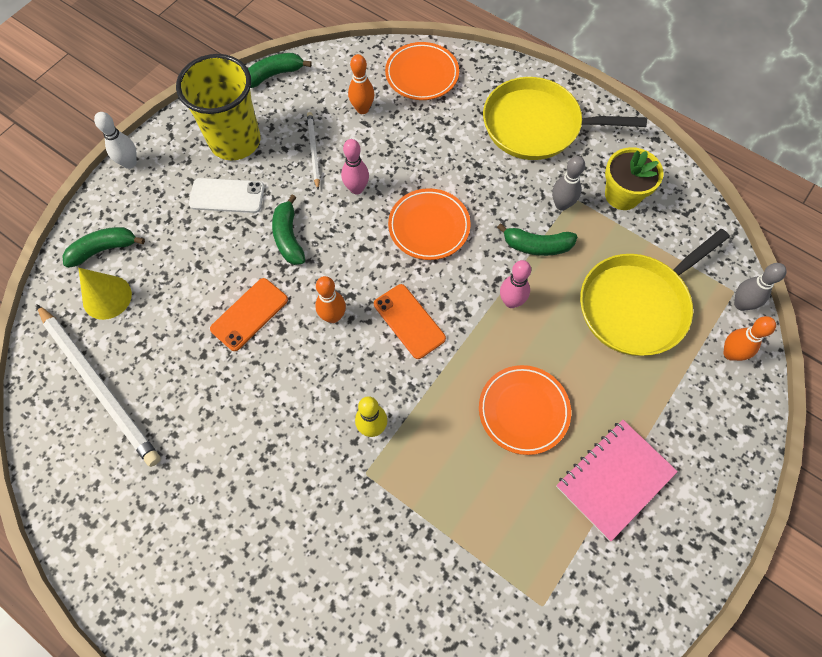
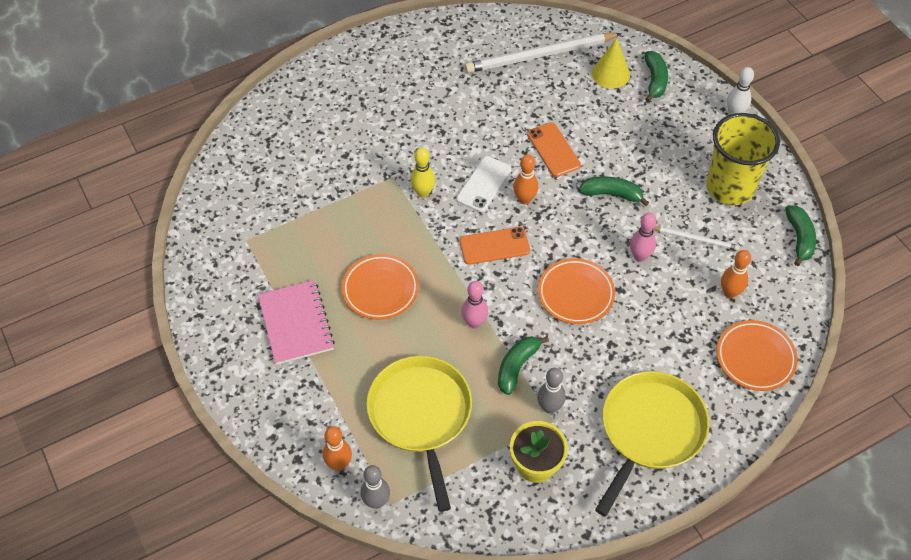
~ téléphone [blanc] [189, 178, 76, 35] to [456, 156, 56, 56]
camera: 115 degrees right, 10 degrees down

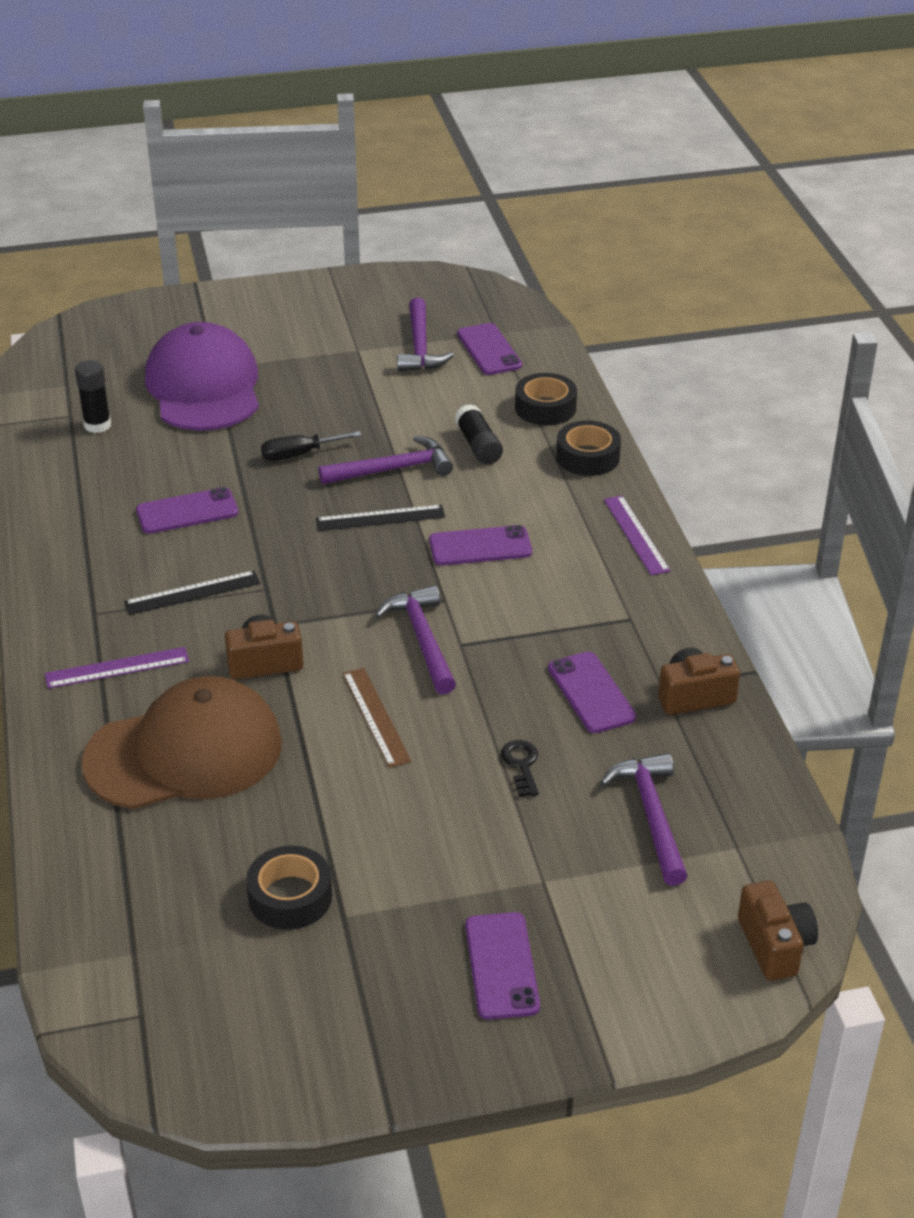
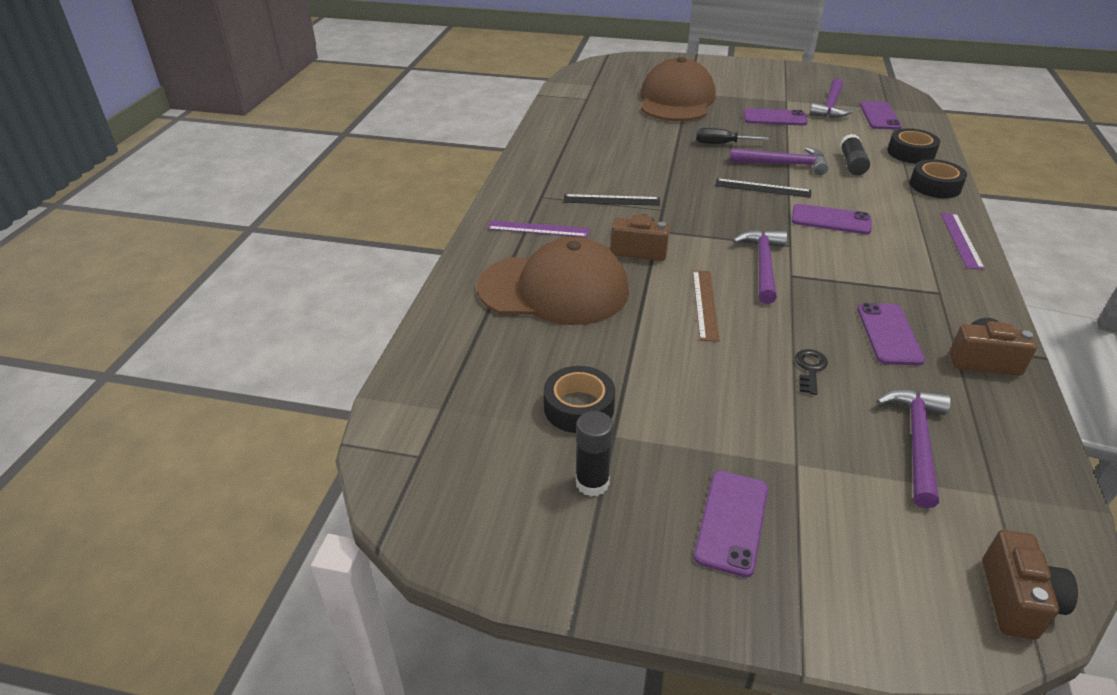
~ bâton de colle [noir] [75, 360, 36, 73] to [576, 411, 38, 85]
~ téléphone [violet] [136, 487, 102, 47] to [743, 108, 65, 18]
~ casquette [violet] [145, 322, 114, 109] to casquette [marron] [641, 57, 74, 64]
camera: 25 degrees right, 0 degrees up

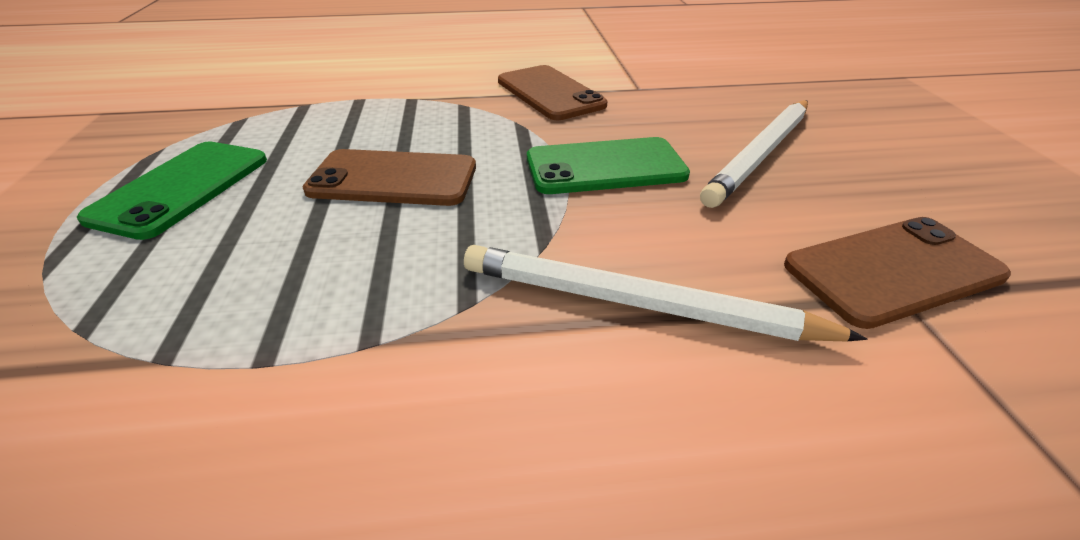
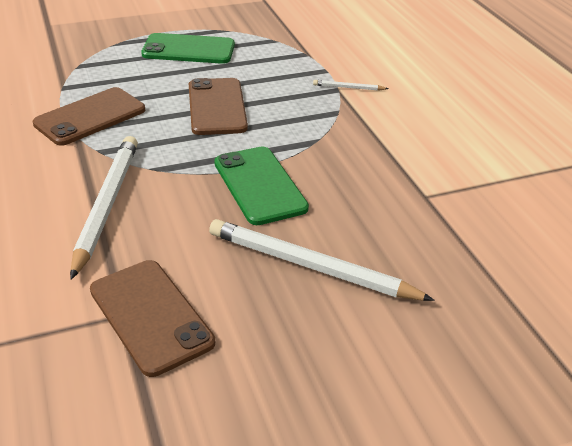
+ crayon [blanc] [313, 80, 75, 11]
~ téléphone [marron] [498, 65, 109, 55] to [33, 87, 112, 59]
camera: 75 degrees right, 0 degrees up

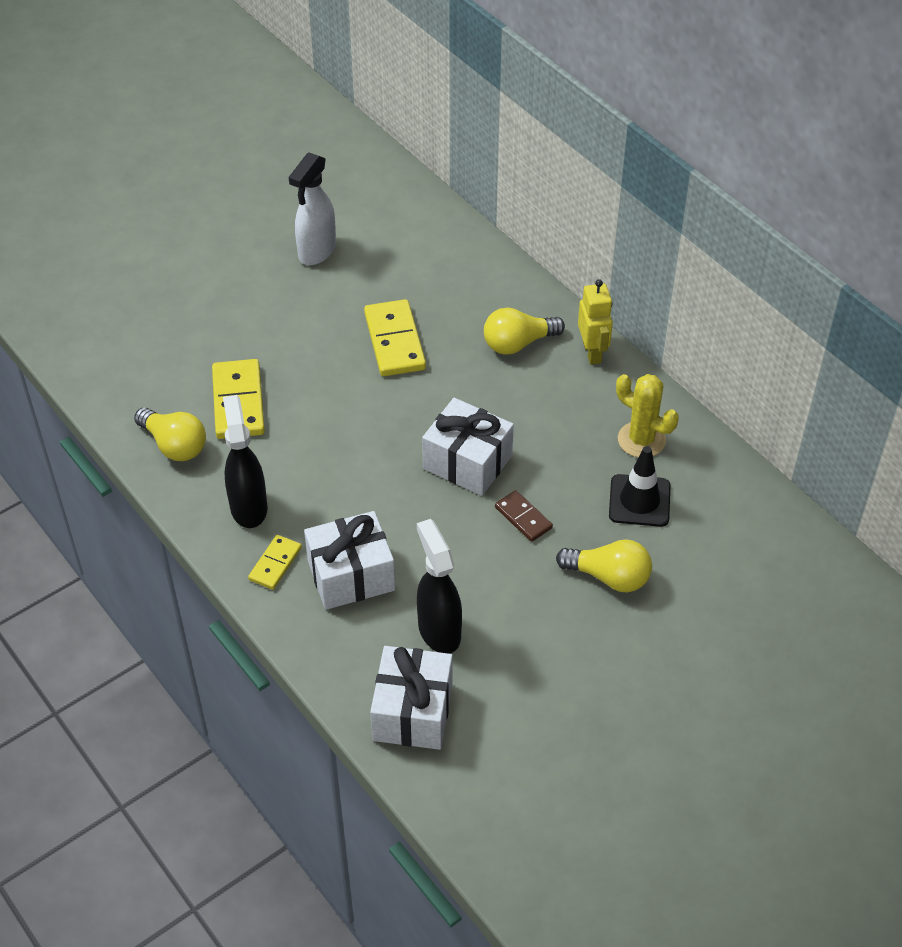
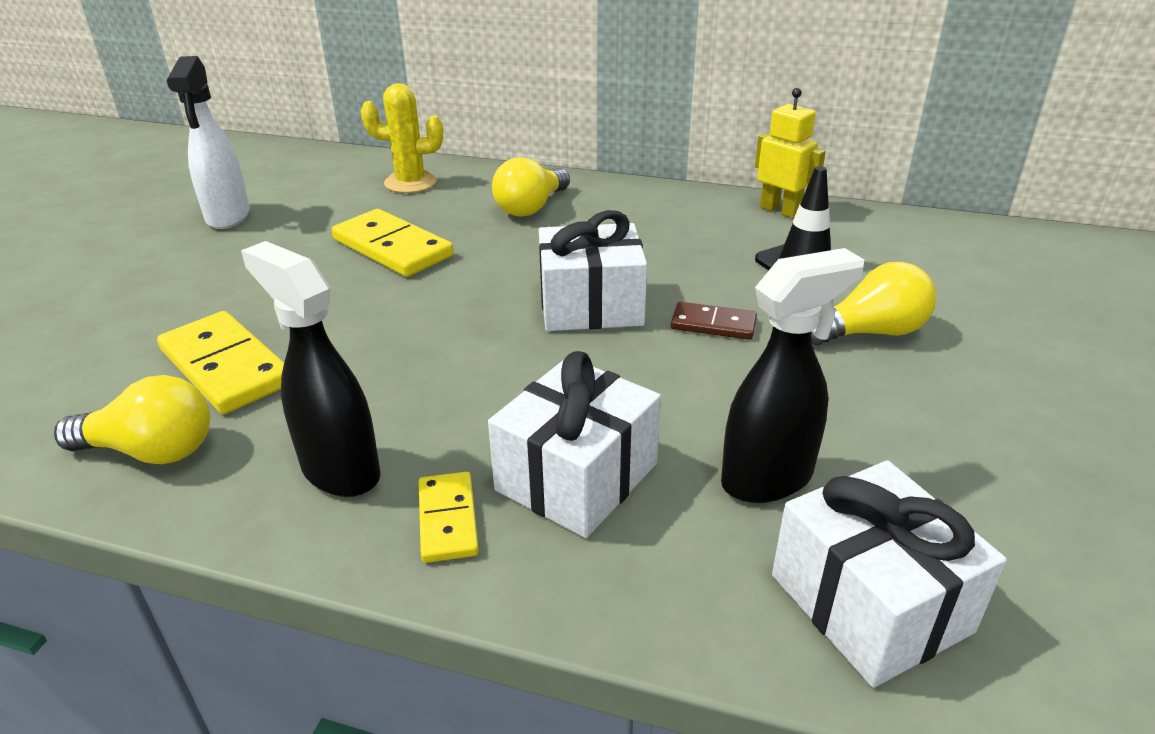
~ robot [jaune] [578, 279, 35, 86] to [755, 88, 71, 130]
~ cactus [jaune] [616, 374, 63, 83] to [361, 83, 82, 110]
~ vaporisateur [noir] [417, 519, 45, 135] = [721, 248, 143, 255] 120 degrees clockwise
camera: 35 degrees left, 15 degrees down

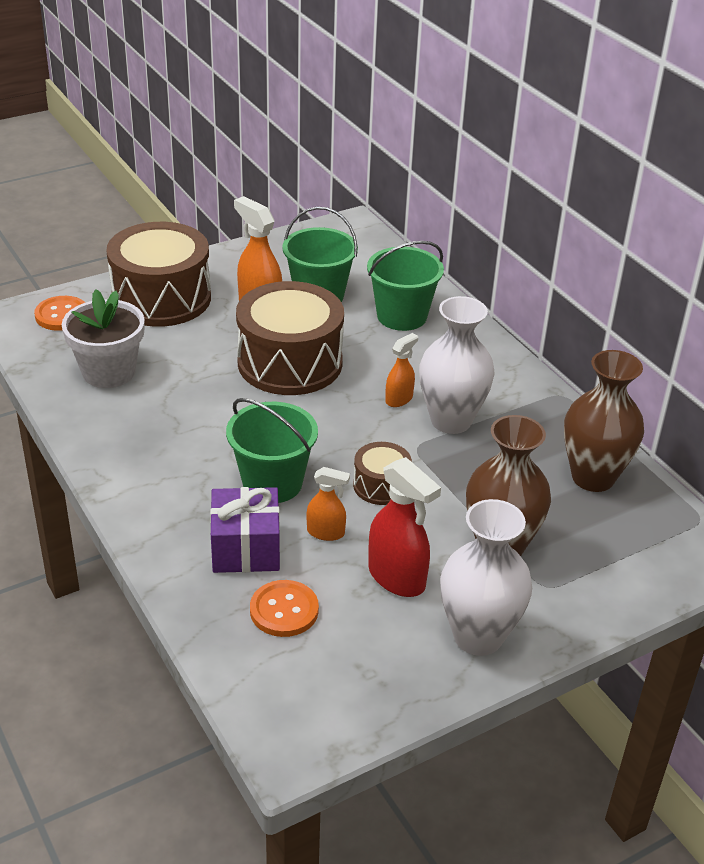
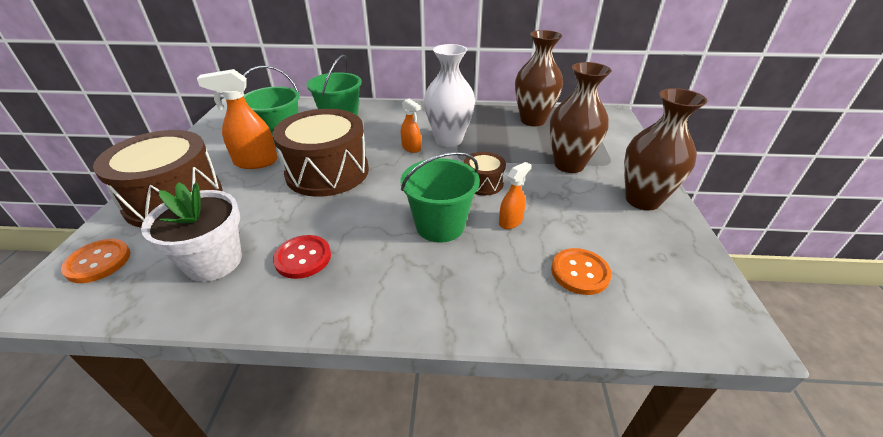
- cadeau [violet] [210, 487, 70, 86]
- vaporisateur [rouge] [368, 457, 73, 140]
+ bouton [rouge] [273, 235, 58, 44]
~ vase [blanc] [440, 499, 92, 157] to vase [marron] [624, 88, 83, 122]
~ vaporisateur [orange] [385, 333, 33, 74] = [401, 99, 20, 54] 150 degrees clockwise
camera: 55 degrees left, 0 degrees up

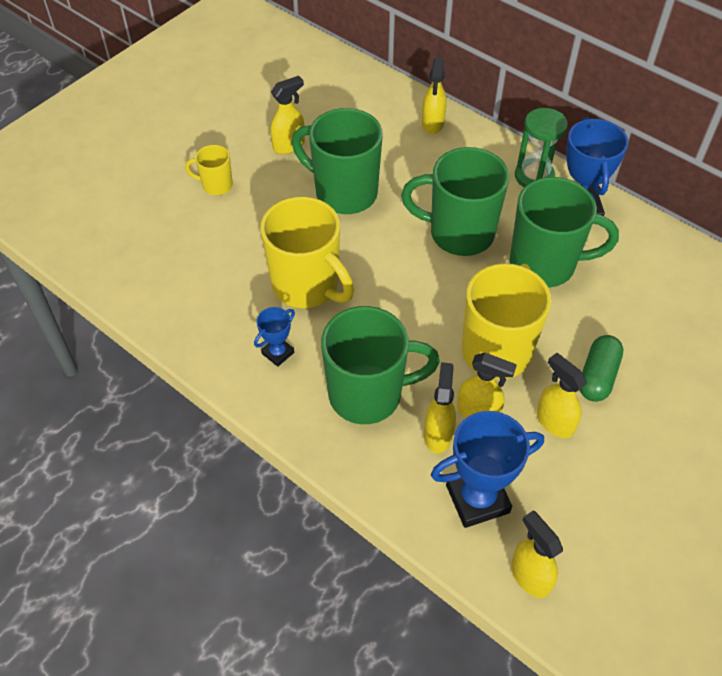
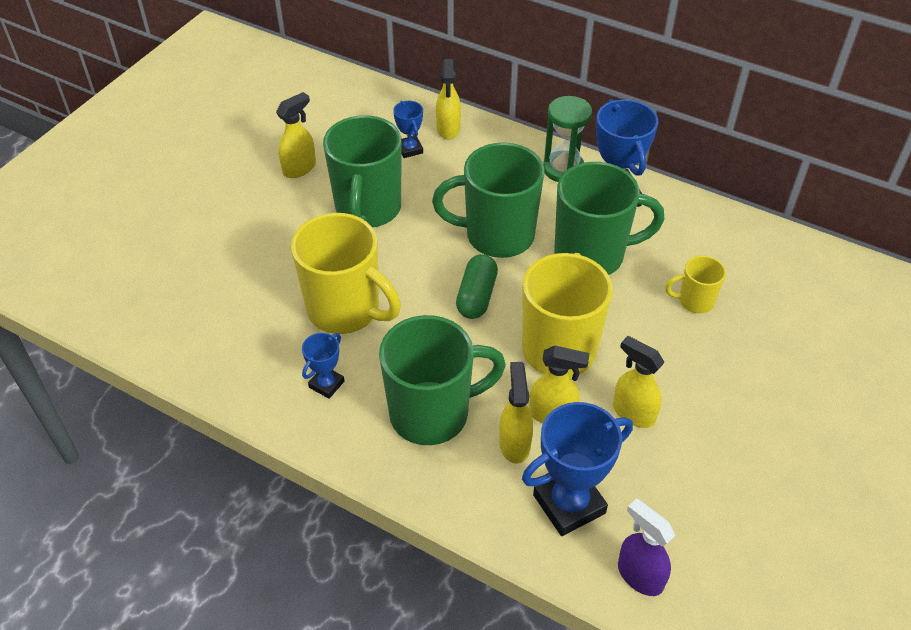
+ trophée [bleu] [393, 101, 30, 57]
~ tasse [jaune] [185, 145, 48, 50] to [665, 255, 61, 59]
~ gélule [vert] [580, 335, 44, 67] to [456, 254, 42, 65]
~ vaporisateur [jaune] [511, 511, 52, 87] to vaporisateur [violet] [618, 498, 57, 98]
~ tasse [vert] [292, 108, 91, 106] = [323, 115, 79, 112] 105 degrees counterclockwise
camera: 10 degrees left, 5 degrees down

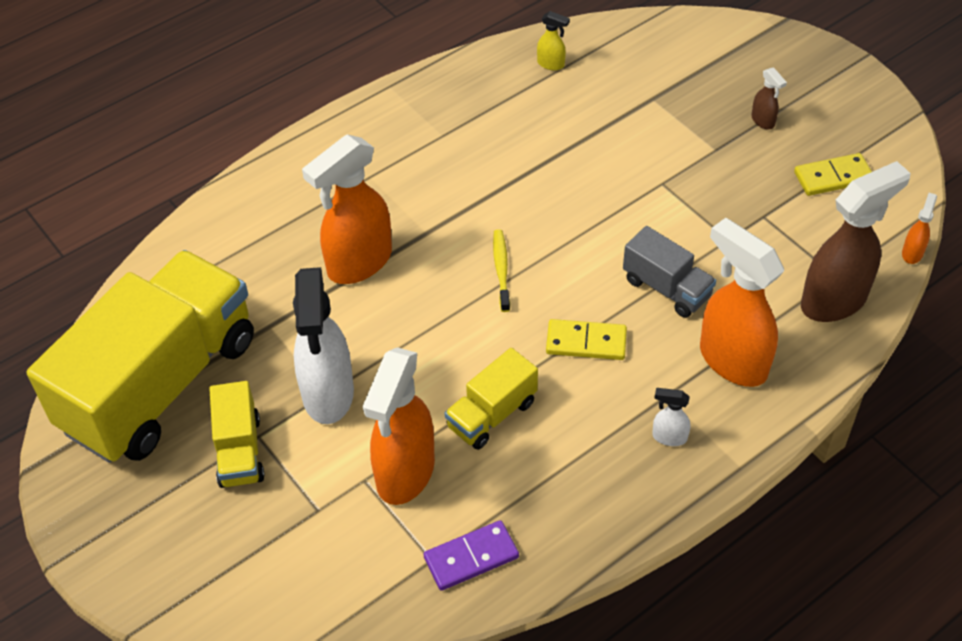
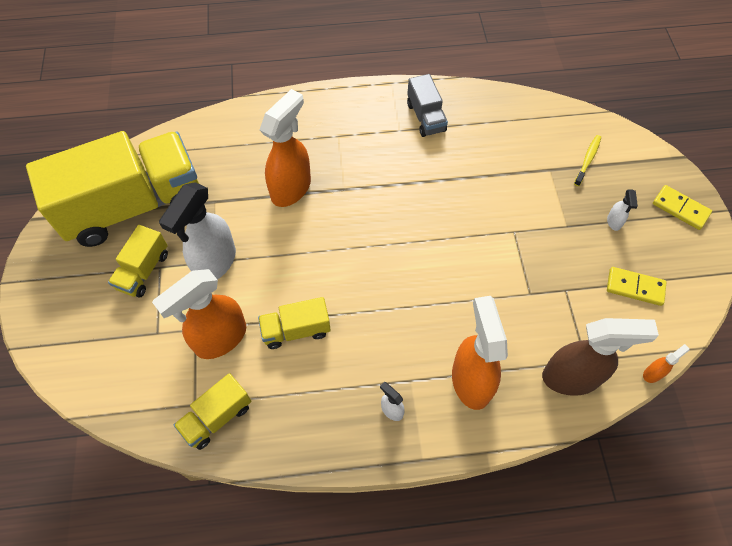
- vaporisateur [jaune] [537, 11, 33, 59]
~ brosse à dents [jaune] [493, 229, 17, 83] to [574, 135, 27, 51]
~ domino [jaune] [546, 319, 81, 41] to [653, 185, 59, 45]
~ camion [gris] [623, 226, 93, 92] to [407, 74, 41, 63]
~ domino [violet] [423, 520, 96, 71] to camion [jaune] [174, 373, 77, 77]
~ vaporisateur [marron] [751, 67, 36, 62] to vaporisateur [blanc] [607, 189, 31, 42]
~ vaporisateur [orange] [302, 134, 90, 150] = [259, 89, 52, 118] 135 degrees clockwise
camera: 30 degrees right, 10 degrees up

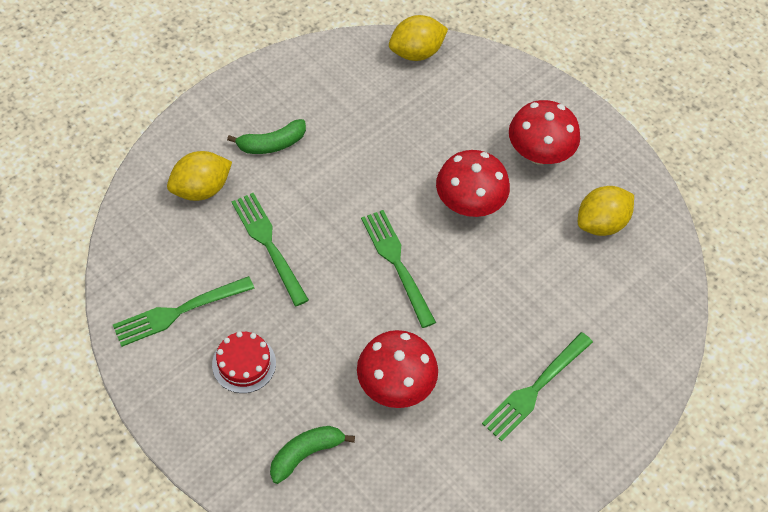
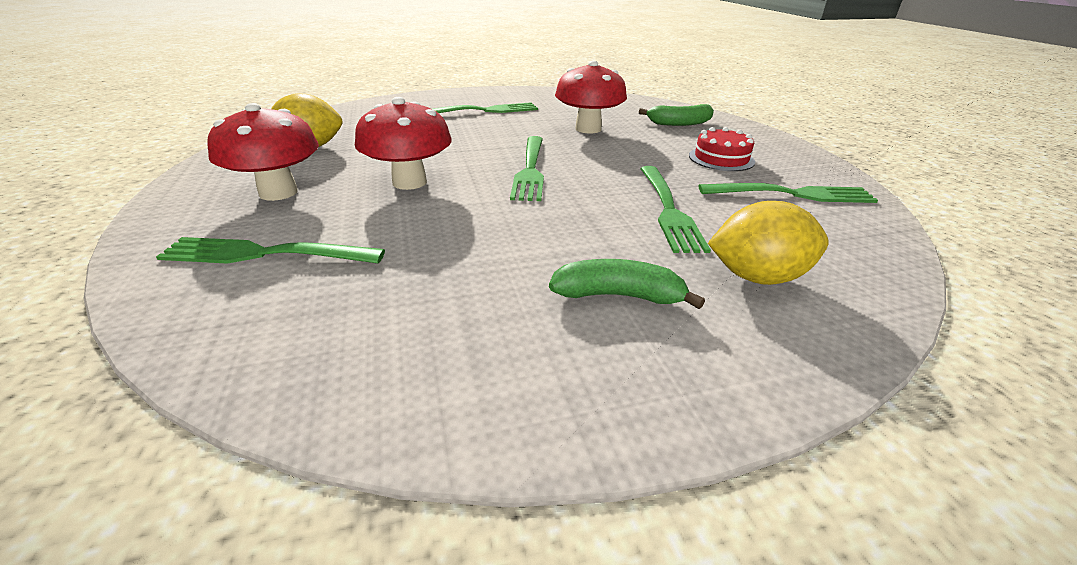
- citron [jaune] [389, 15, 59, 46]
+ fourchette [vert] [156, 237, 229, 27]
camera: 150 degrees left, 25 degrees down

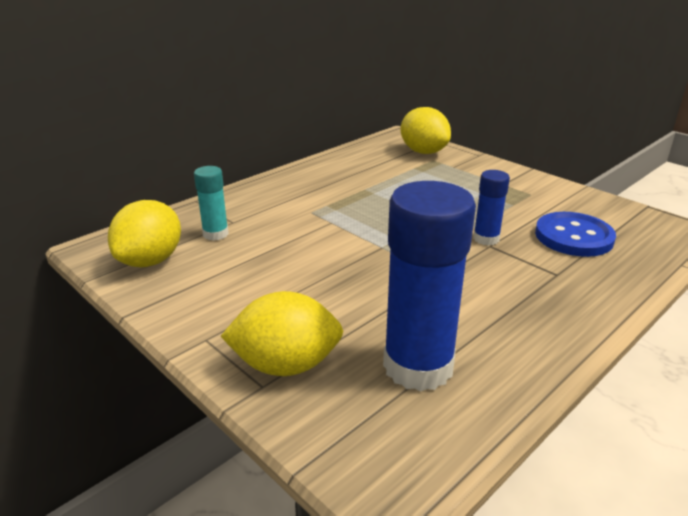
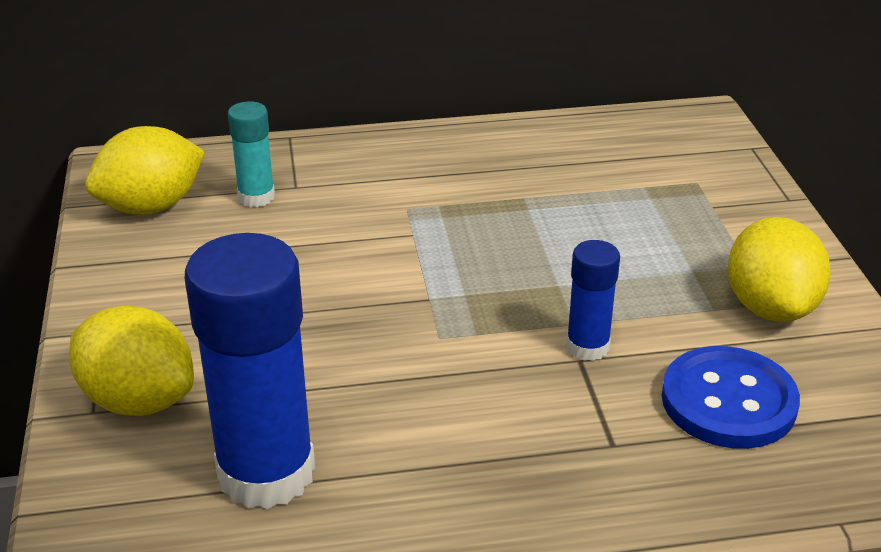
~ citron [jaune] [401, 107, 50, 47] to [728, 217, 103, 105]
camera: 35 degrees right, 5 degrees up

